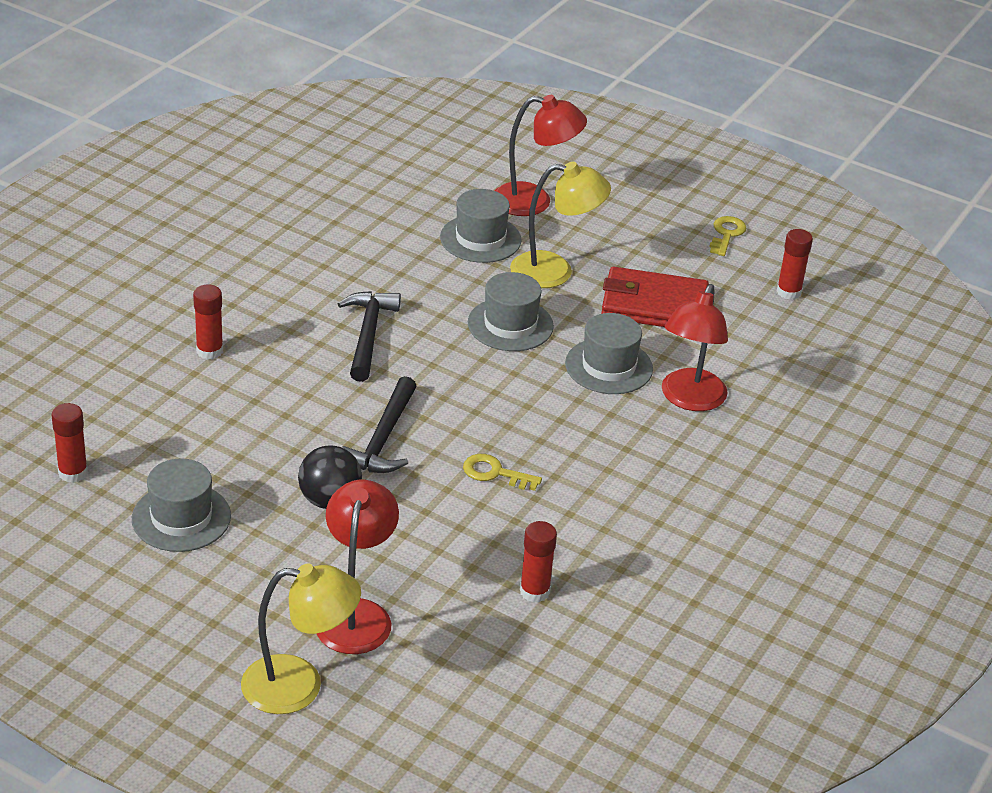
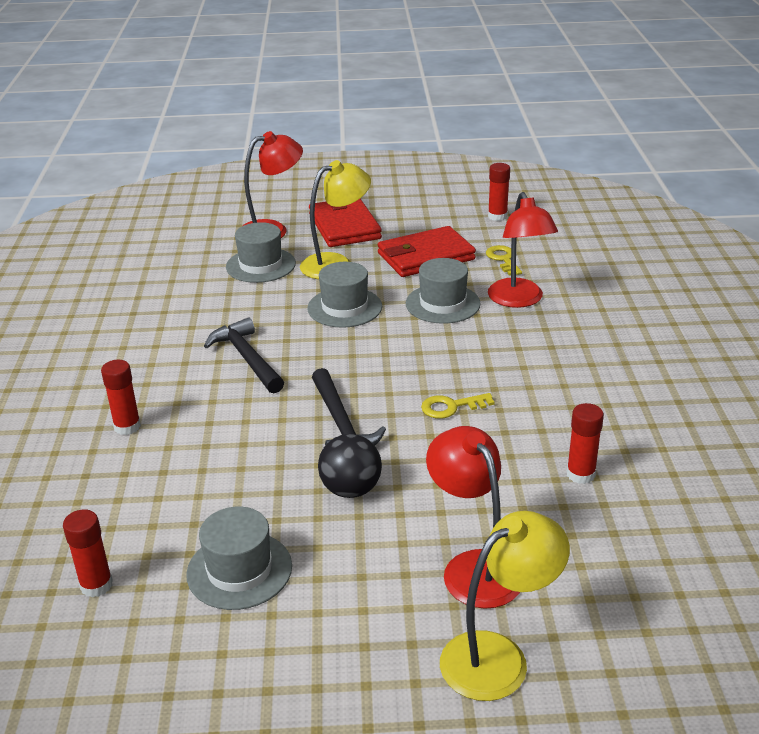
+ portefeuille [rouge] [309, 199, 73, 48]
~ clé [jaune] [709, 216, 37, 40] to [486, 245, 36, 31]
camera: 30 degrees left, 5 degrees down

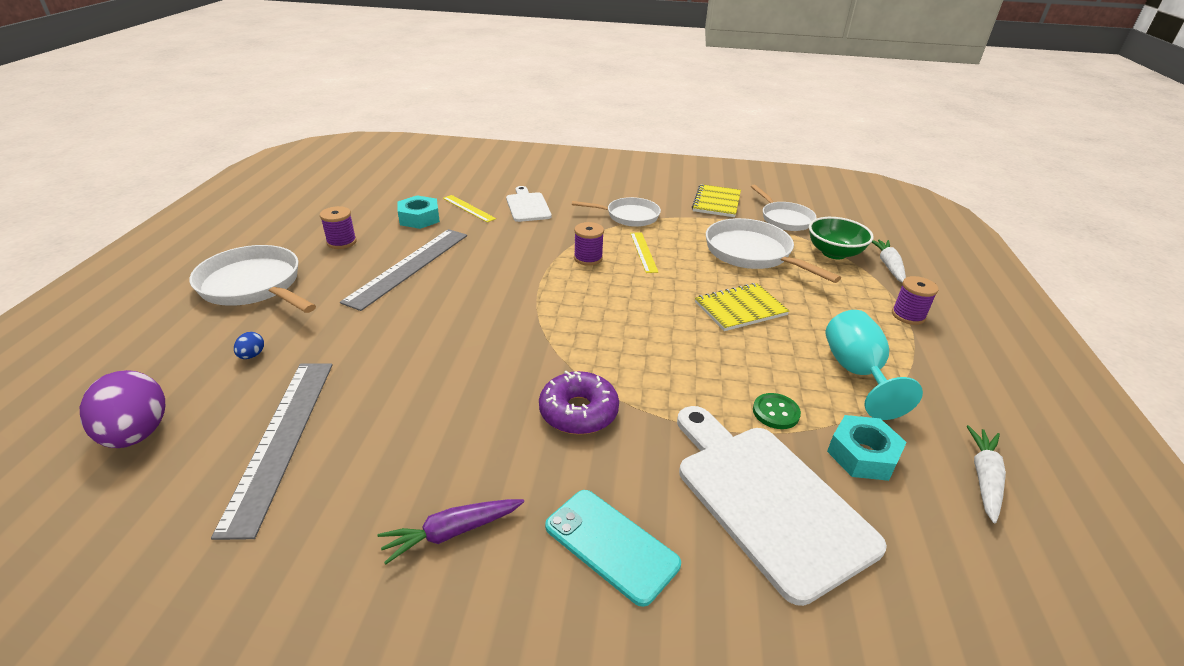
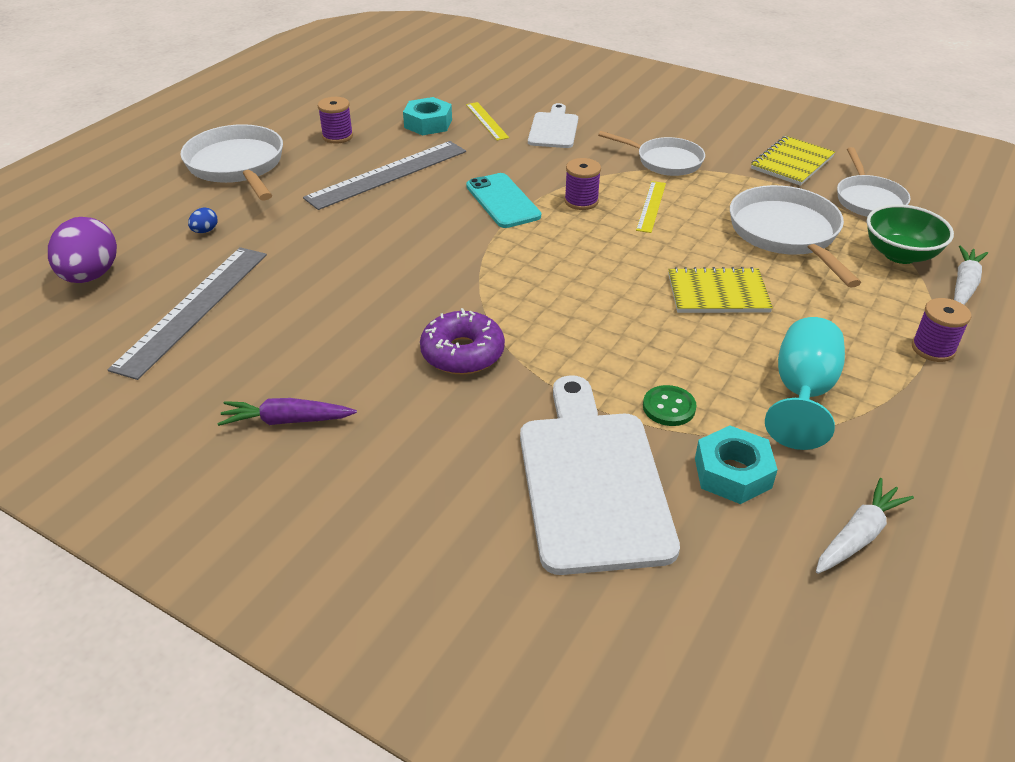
~ téléphone [turquoise] [545, 490, 136, 117] to [466, 173, 75, 55]
camera: 25 degrees right, 5 degrees up

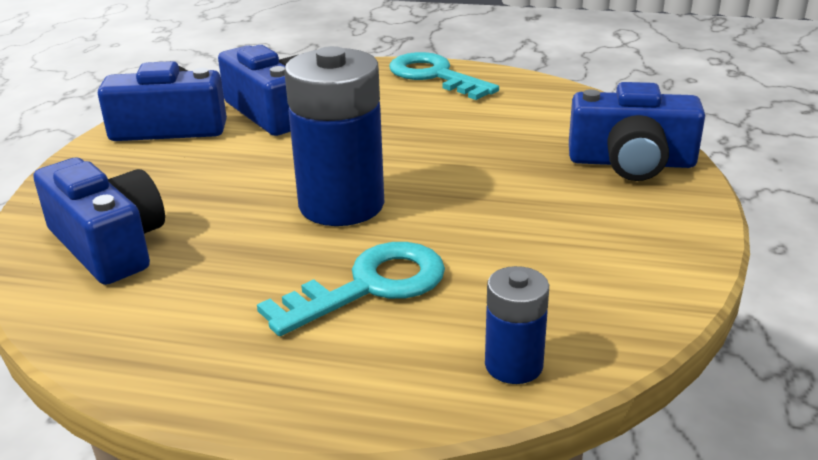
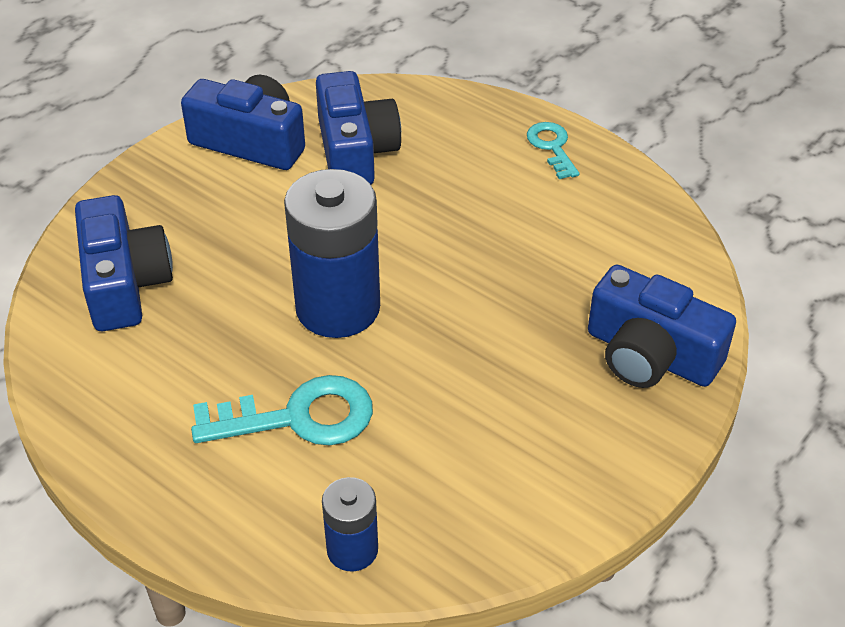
~ clé [turquoise] [389, 52, 110, 48] = [527, 122, 52, 57] x0.58
camera: 25 degrees right, 15 degrees up

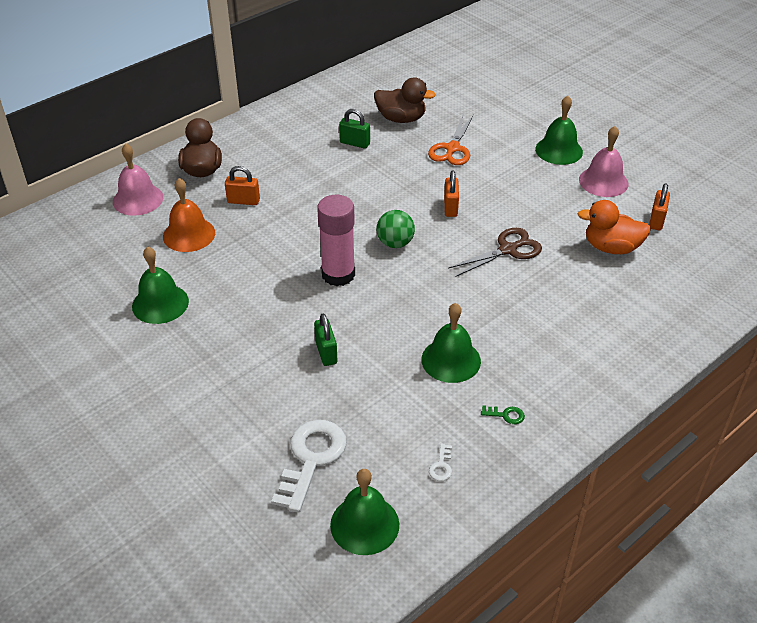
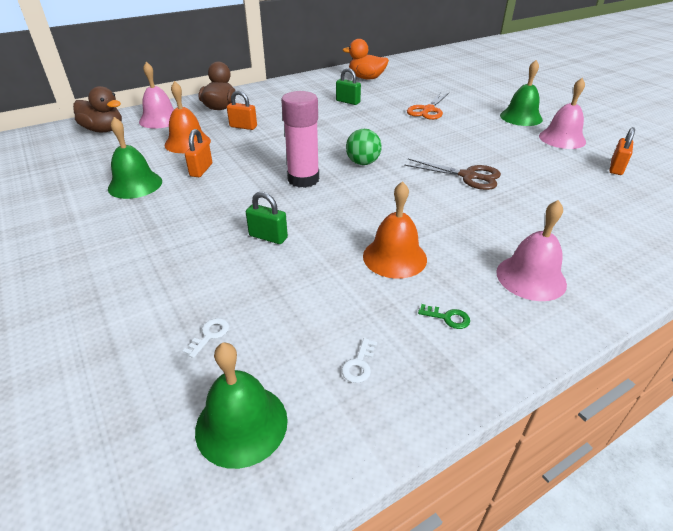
+ cloche [rose] [496, 200, 71, 101]
~ canard [marron] [374, 77, 62, 46] to [73, 86, 49, 46]
~ cadenas [orange] [444, 170, 15, 47] to [185, 129, 27, 48]
~ canard [orange] [578, 200, 73, 54] to [343, 39, 46, 40]
~ cloche [vert] [421, 303, 60, 80] to cloche [orange] [363, 181, 64, 98]
~ cadenas [vert] [314, 314, 23, 52] = [246, 192, 42, 52] 60 degrees counterclockwise
~ ciseaux [marron] [449, 228, 93, 49] = [404, 159, 97, 31] 45 degrees clockwise
~ clé [blanc] [271, 420, 76, 93] = [183, 318, 46, 40] x0.41
camera: 10 degrees right, 5 degrees down

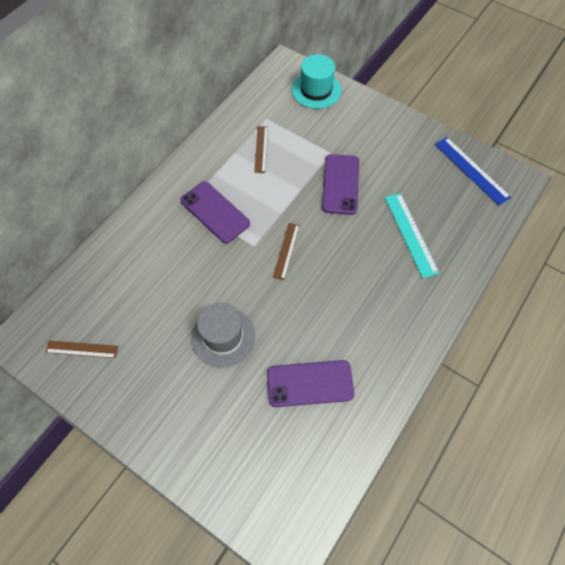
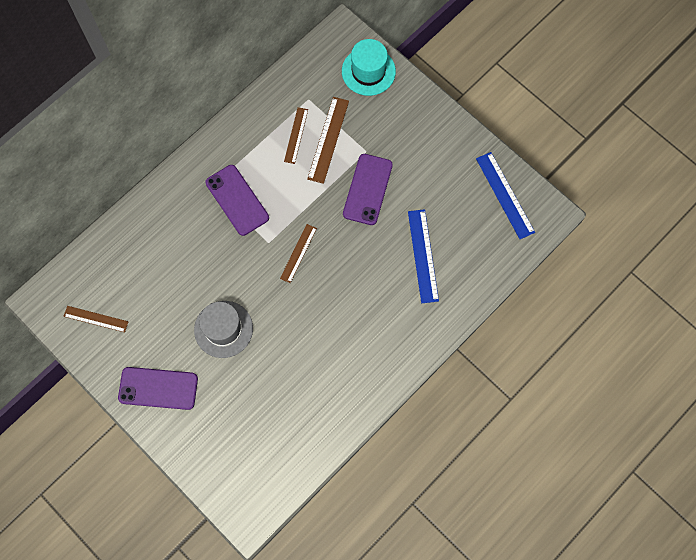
+ règle [marron] [307, 97, 42, 87]
~ téléphone [violet] [267, 360, 87, 47] to [118, 367, 80, 43]
~ règle [turquoise] [385, 193, 54, 85] to règle [bleu] [408, 209, 31, 94]
camera: 10 degrees right, 10 degrees up

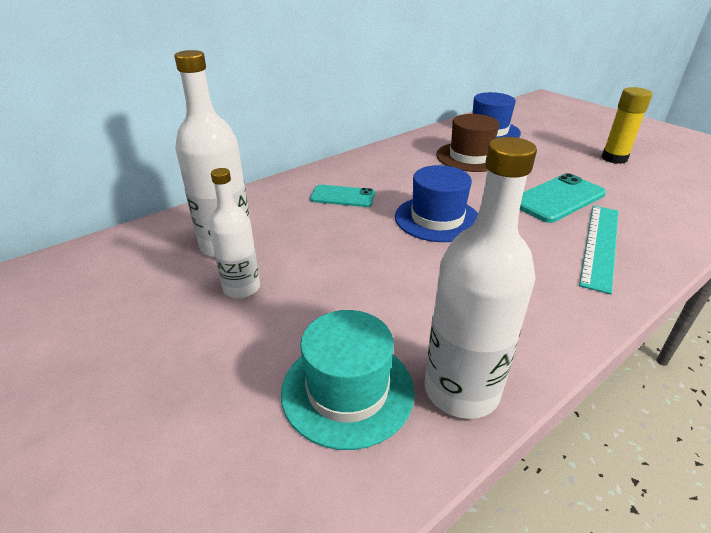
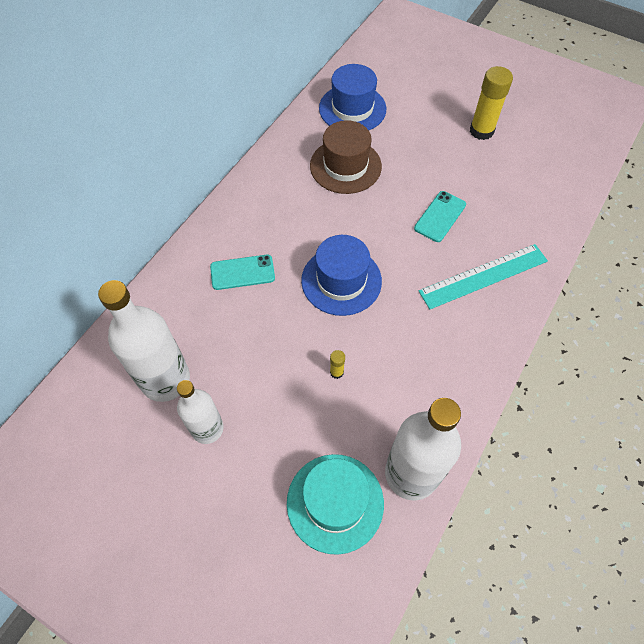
+ bâton de colle [jaune] [330, 350, 15, 29]
~ règle [turquoise] [579, 205, 40, 89] = [419, 244, 129, 65] 60 degrees clockwise
~ téléphone [turquoise] [520, 173, 86, 50] = [414, 191, 52, 51] x0.64
camera: 20 degrees left, 25 degrees up

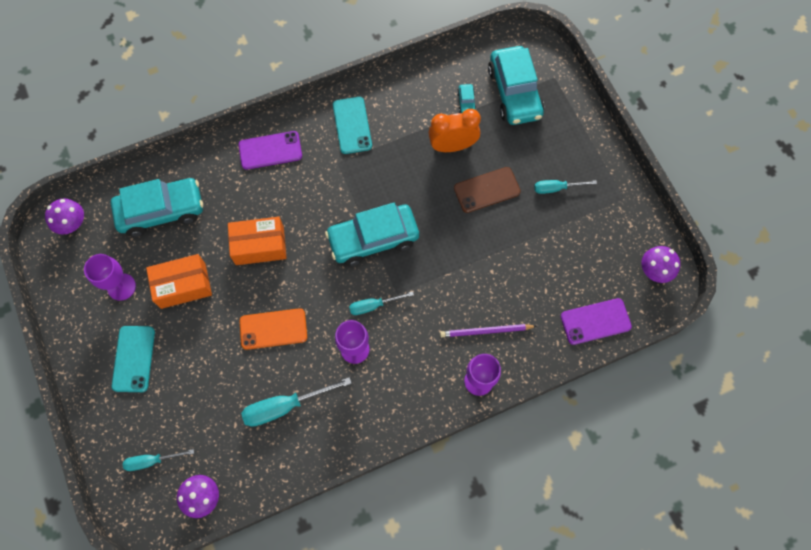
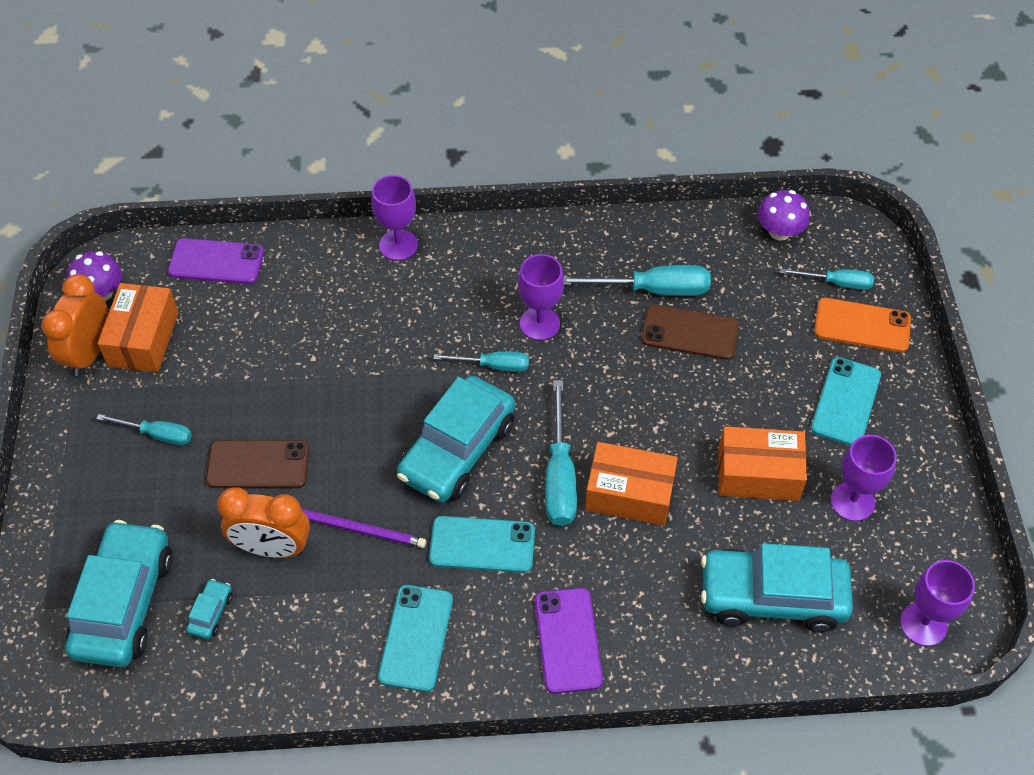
+ réveil [orange] [42, 274, 66, 102]
+ boîte [orange] [98, 283, 80, 90]
+ téléphone [turquoise] [429, 516, 106, 57]
+ tournevis [turquoise] [545, 380, 32, 146]
+ téléphone [marron] [641, 305, 98, 55]
~ téléphone [orange] [240, 308, 67, 42] to [814, 298, 97, 55]
~ crayon [violet] [440, 324, 97, 13] to [301, 509, 125, 39]
~ champignon [violet] [45, 199, 39, 36] to verre à pied [violet] [900, 560, 75, 86]
~ téléphone [violet] [238, 131, 64, 39] = [535, 588, 68, 106] 75 degrees clockwise
~ voiture [turquoise] [325, 203, 94, 63] = [397, 376, 118, 127] 120 degrees clockwise
camera: 160 degrees left, 15 degrees down

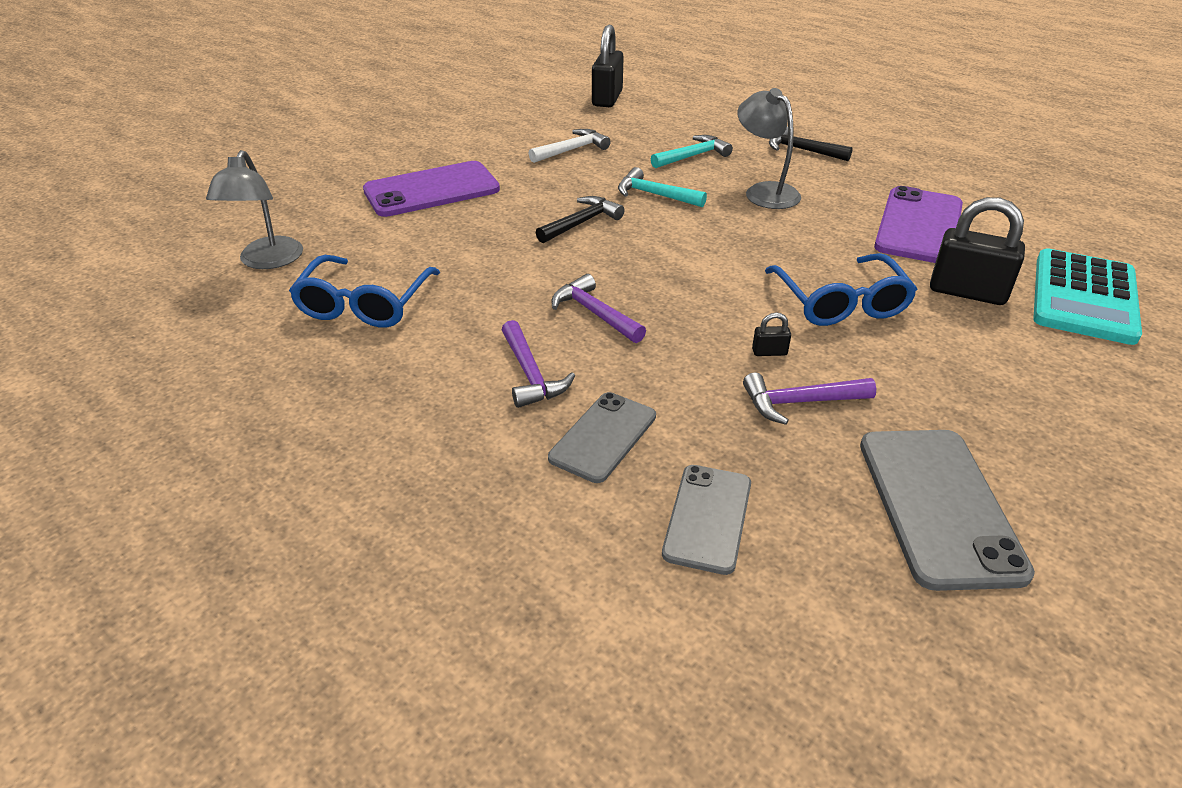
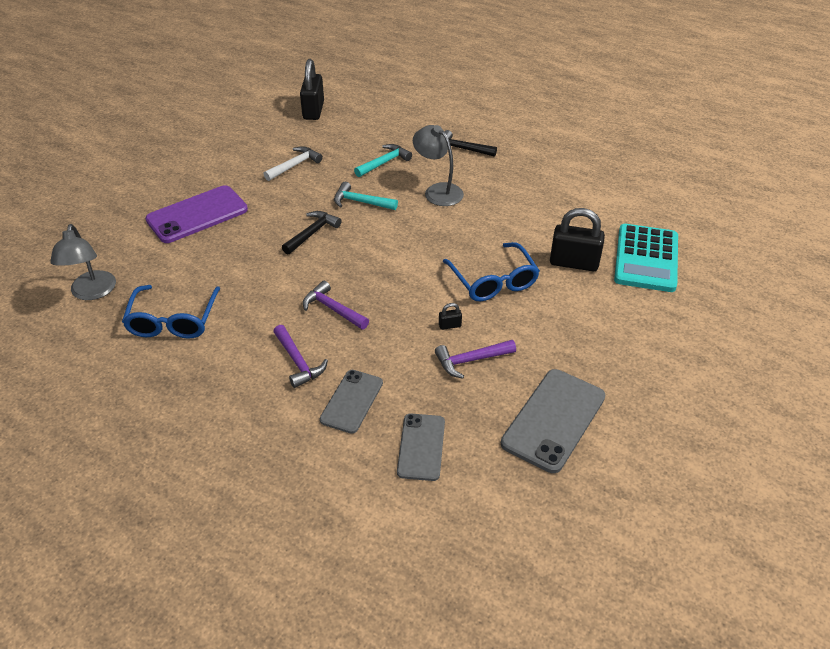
- téléphone [violet] [874, 186, 89, 77]
~ téléphone [gris] [860, 430, 175, 161] = [501, 369, 105, 104] 45 degrees clockwise
camera: 10 degrees left, 5 degrees up

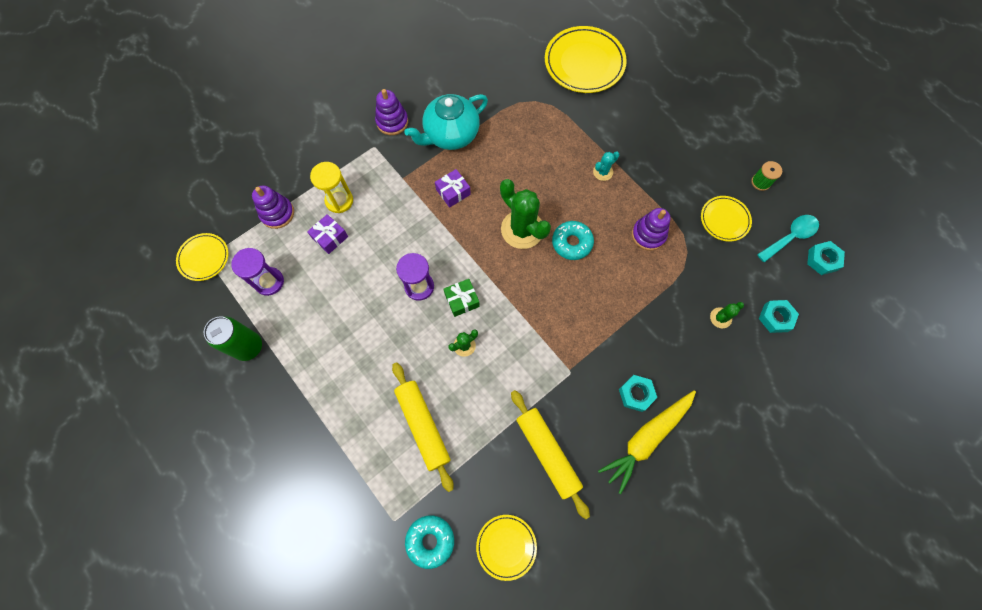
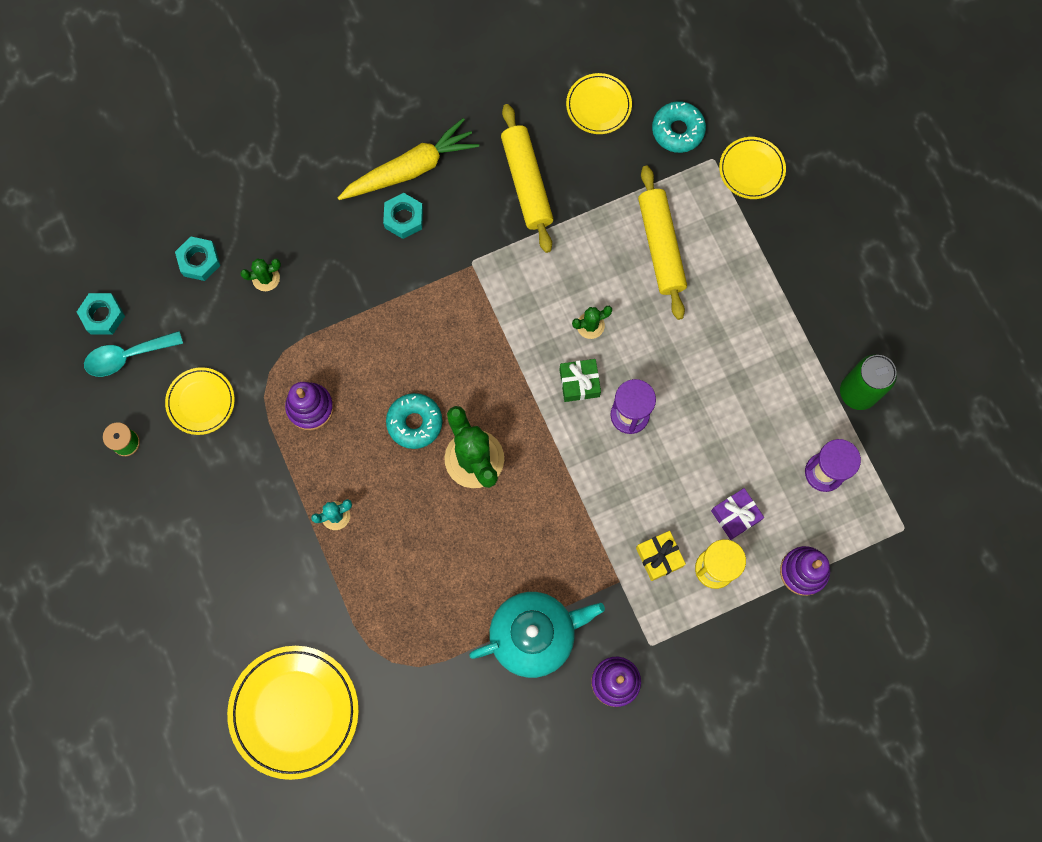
- cadeau [violet] [435, 169, 36, 39]
+ cadeau [jaune] [636, 531, 50, 50]
~ assiette [jaune] [176, 233, 53, 48] to [719, 137, 67, 62]
camera: 165 degrees left, 5 degrees up

